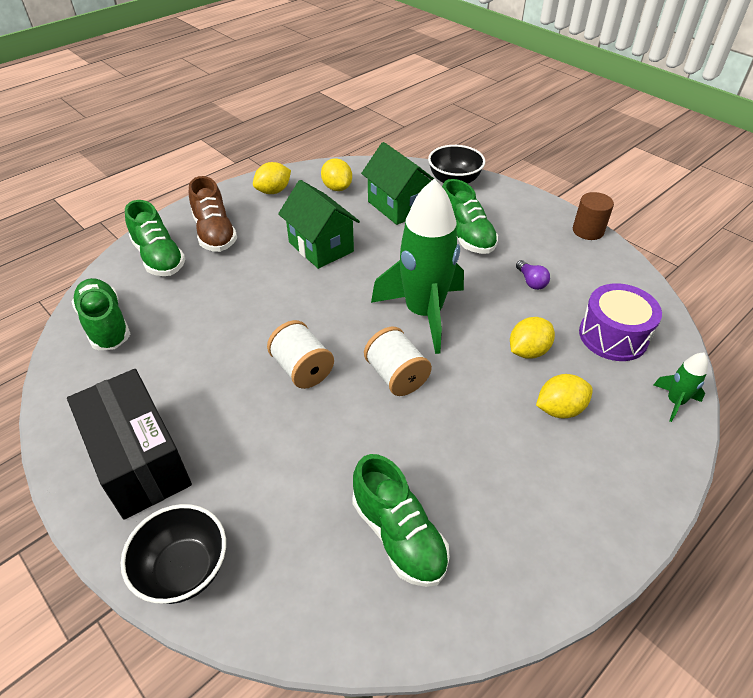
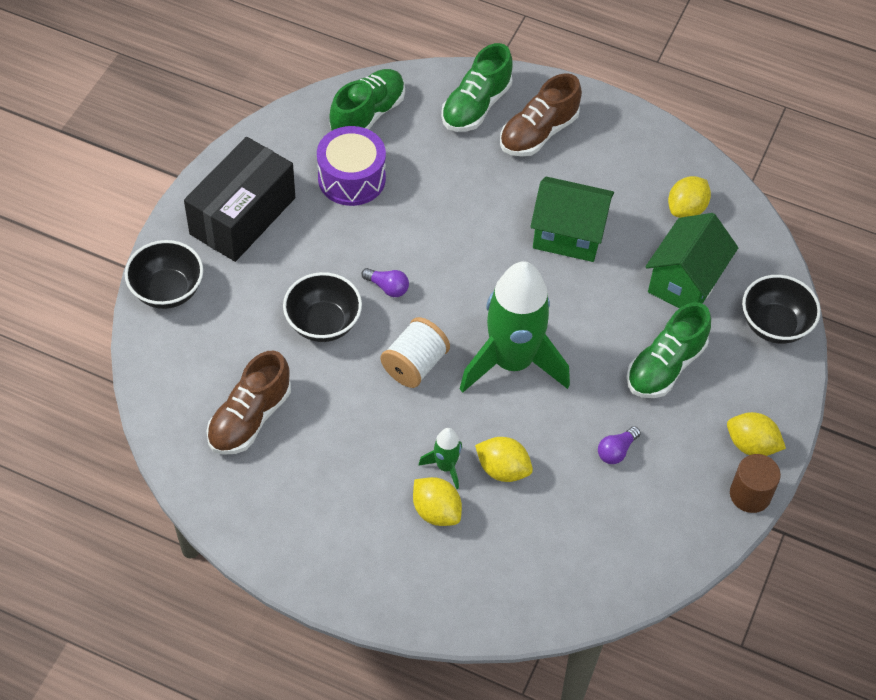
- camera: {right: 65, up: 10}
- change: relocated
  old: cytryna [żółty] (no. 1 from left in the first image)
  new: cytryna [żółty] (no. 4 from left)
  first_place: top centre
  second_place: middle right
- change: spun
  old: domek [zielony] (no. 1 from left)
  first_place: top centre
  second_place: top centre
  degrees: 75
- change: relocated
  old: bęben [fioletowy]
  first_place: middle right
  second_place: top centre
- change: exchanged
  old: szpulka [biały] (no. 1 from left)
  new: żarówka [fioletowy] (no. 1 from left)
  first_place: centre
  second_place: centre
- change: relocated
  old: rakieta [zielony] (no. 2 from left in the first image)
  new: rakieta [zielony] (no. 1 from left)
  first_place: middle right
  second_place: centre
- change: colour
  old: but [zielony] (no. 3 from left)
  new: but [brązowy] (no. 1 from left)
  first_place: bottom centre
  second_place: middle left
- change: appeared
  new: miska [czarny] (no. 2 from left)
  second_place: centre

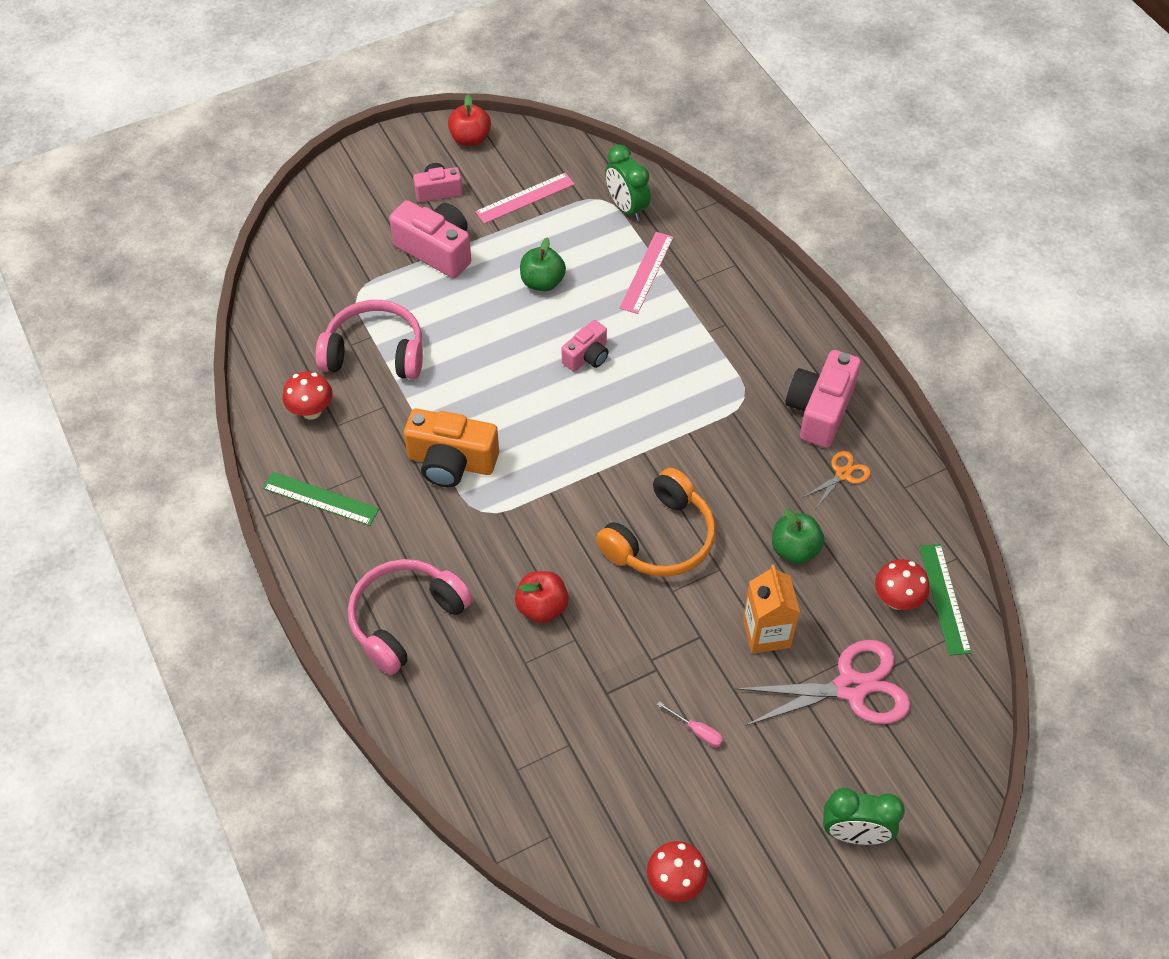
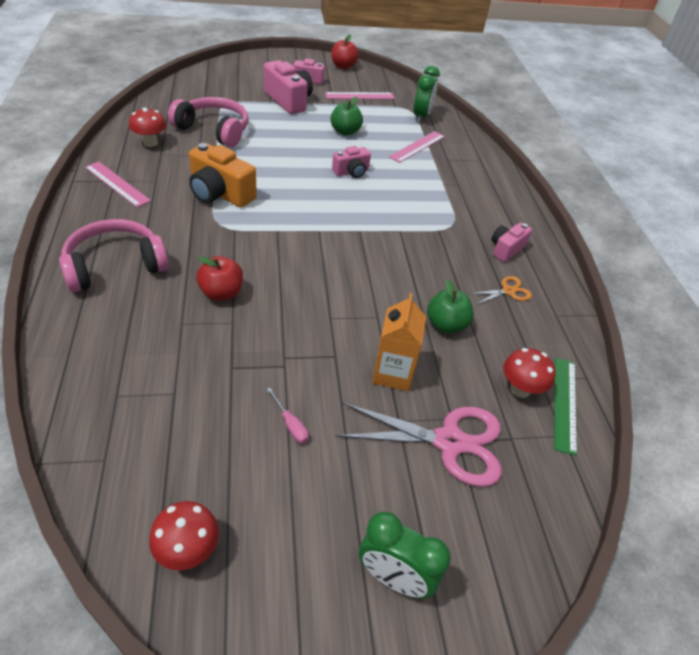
- camera: {right: 15, up: -10}
- change: spun
  old: budzik [zielony] (no. 1 from left in the first image)
  first_place: top centre
  second_place: top centre
  degrees: -150
- change: size
  old: aparat fotograficzny [różowy] (no. 4 from left)
  first_place: middle right
  second_place: middle right
  factor: 0.59
- change: missing
  old: słuchawki [pomarańczowy]
  first_place: centre
- change: colour
  old: linijka [zielony] (no. 1 from left)
  new: linijka [różowy] (no. 1 from left)
  first_place: middle left
  second_place: top left

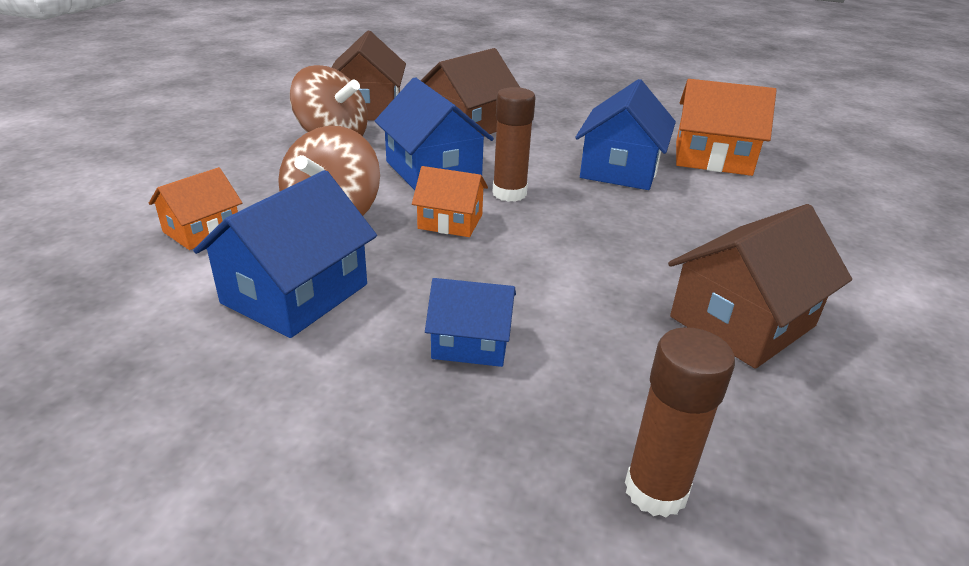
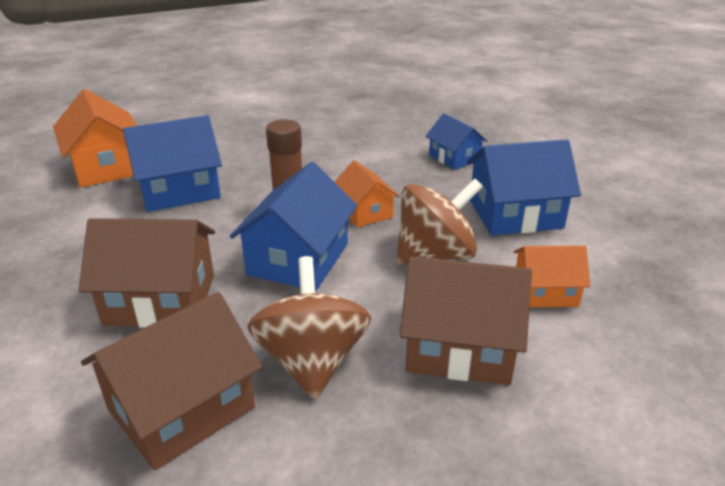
- camera: {right: -130, up: 0}
- change: relocated
  old: domek [brązowy] (no. 3 from left)
  first_place: middle right
  second_place: centre
- change: missing
  old: klej w sztyfcie [brązowy] (no. 2 from left)
  first_place: bottom right

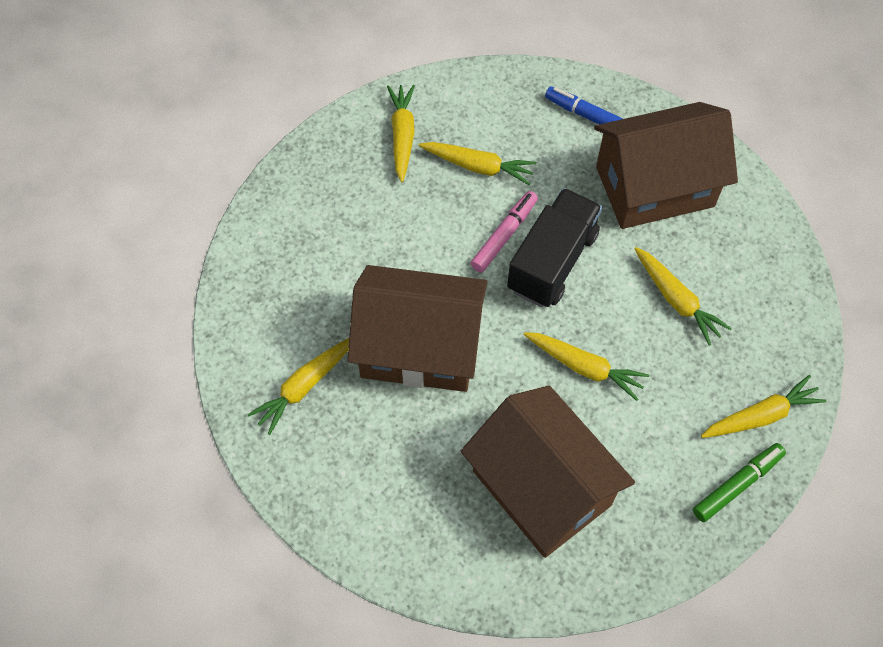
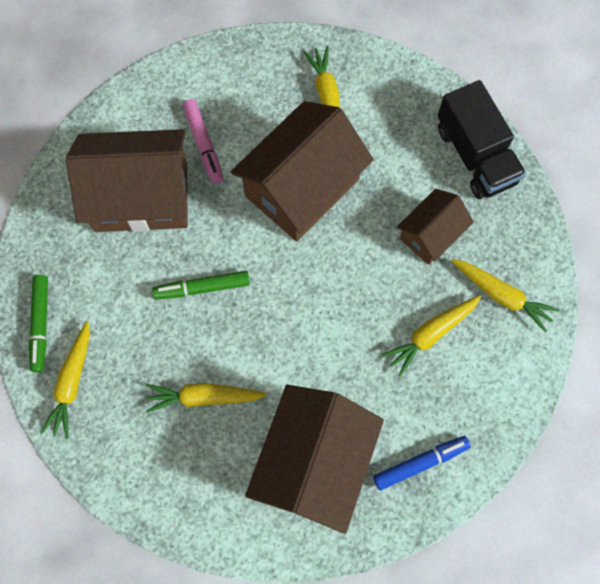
- camera: {right: 125, up: 10}
- change: relocated
  old: ciężarówka [czarny]
  first_place: centre
  second_place: top right
- change: relocated
  old: flamaster [różowy]
  first_place: centre
  second_place: top centre
- change: exchanged
  old: marchewka [żółty] (no. 4 from left)
  new: flamaster [zielony] (no. 2 from left)
  first_place: centre
  second_place: centre
- change: appeared
  new: domek [brązowy] (no. 4 from left)
  second_place: middle right

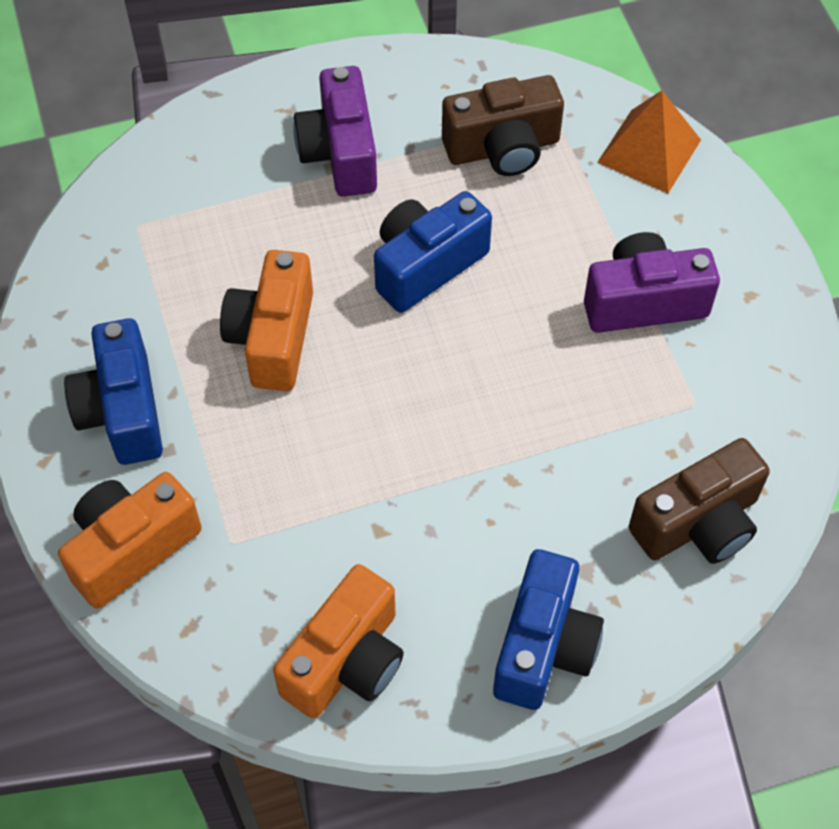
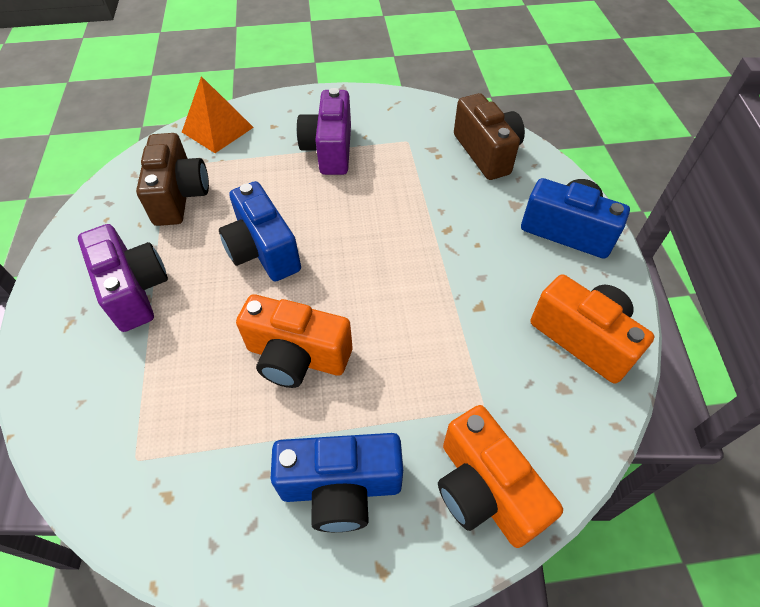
- camera: {right: -80, up: -5}
- change: spun
  old: aparat fotograficzny [fioletowy] (no. 1 from left)
  first_place: top centre
  second_place: middle left
  degrees: -120

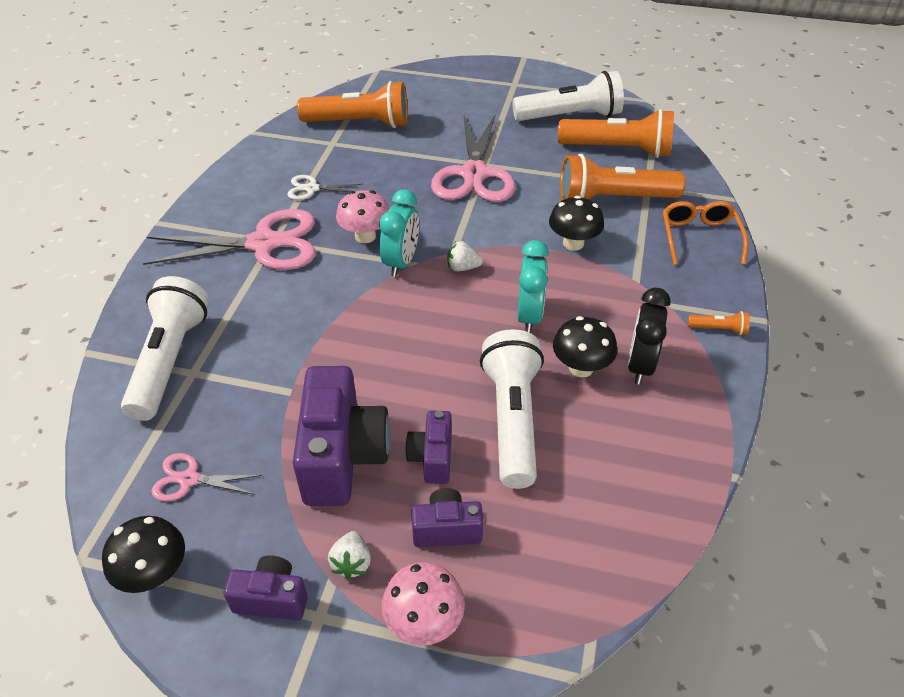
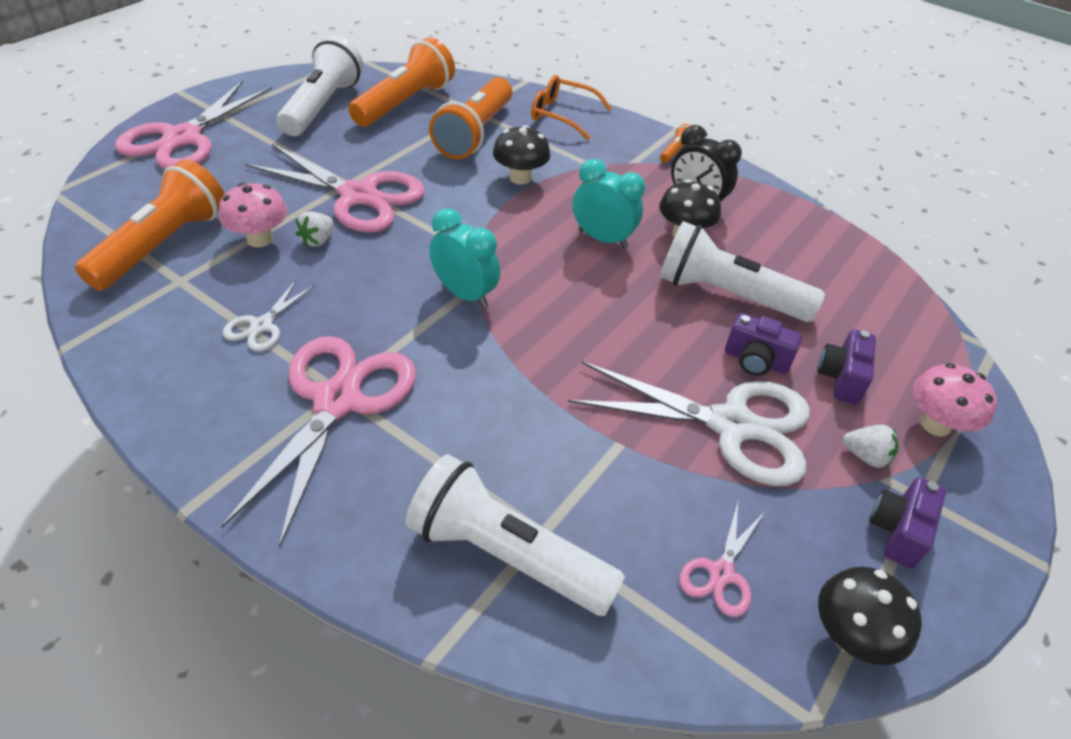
- camera: {right: -70, up: 0}
- change: relocated
  old: grzyb [różowy] (no. 1 from left)
  first_place: top centre
  second_place: top left
- change: relocated
  old: truskawka [biały] (no. 2 from left in the first image)
  new: truskawka [biały] (no. 1 from left)
  first_place: centre
  second_place: top left
- change: exchanged
  old: aparat fotograficzny [fioletowy] (no. 2 from left)
  new: nożyczki [biały] (no. 2 from left)
  first_place: centre
  second_place: centre
- change: appeared
  new: nożyczki [różowy] (no. 1 from left)
  second_place: top left

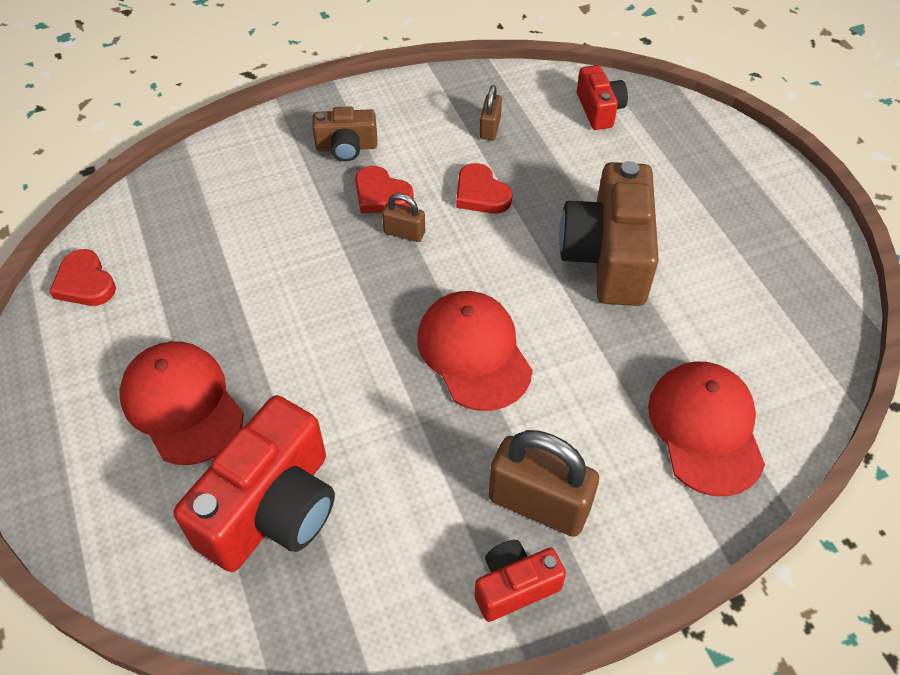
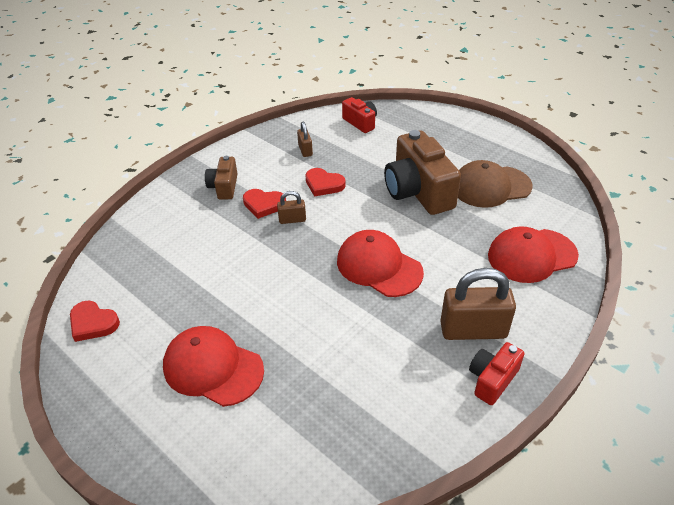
- camera: {right: -25, up: -10}
- change: spun
  old: aparat fotograficzny [brązowy] (no. 1 from left)
  first_place: top centre
  second_place: middle left
  degrees: 120
- change: spun
  old: czapka [czerwony] (no. 3 from left)
  first_place: middle right
  second_place: middle right
  degrees: -75
- change: missing
  old: aparat fotograficzny [czerwony] (no. 1 from left)
  first_place: bottom left
- change: appeared
  new: czapka [brązowy]
  second_place: middle right

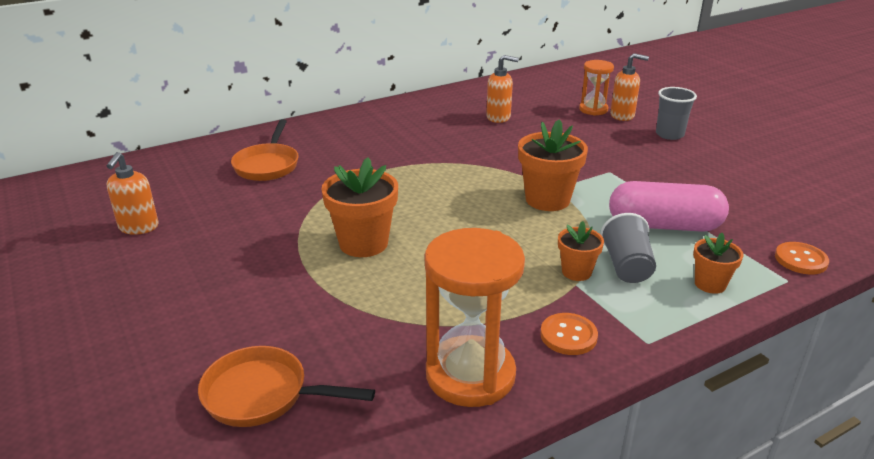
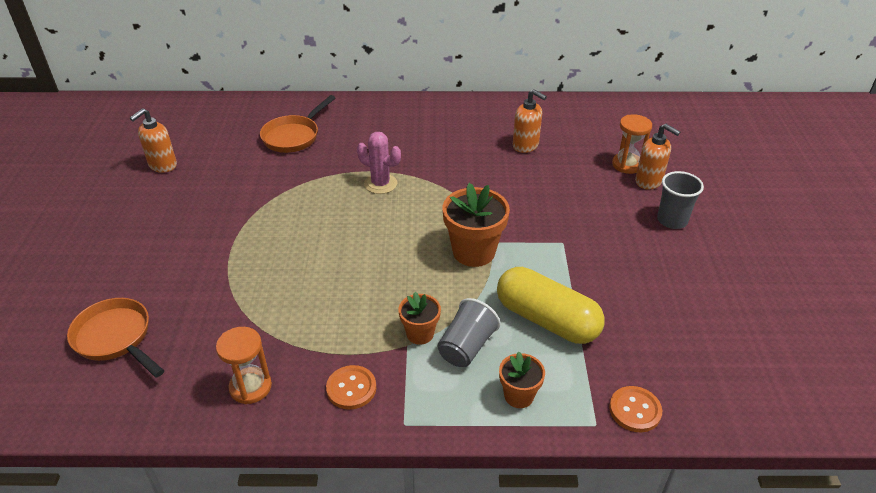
- camera: {right: 30, up: 10}
- change: missing
  old: doniczka [pomarańczowy] (no. 1 from left)
  first_place: centre
- change: colour
  old: kapsułka [różowy]
  new: kapsułka [żółty]
  first_place: middle right
  second_place: centre
- change: size
  old: klepsydra [pomarańczowy] (no. 1 from left)
  first_place: bottom centre
  second_place: bottom left
  factor: 0.56
- change: appeared
  new: kaktus [różowy]
  second_place: top centre

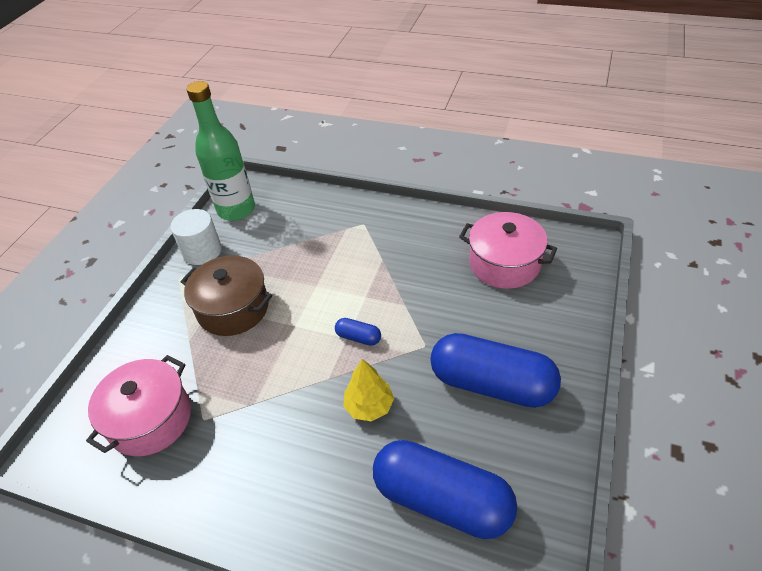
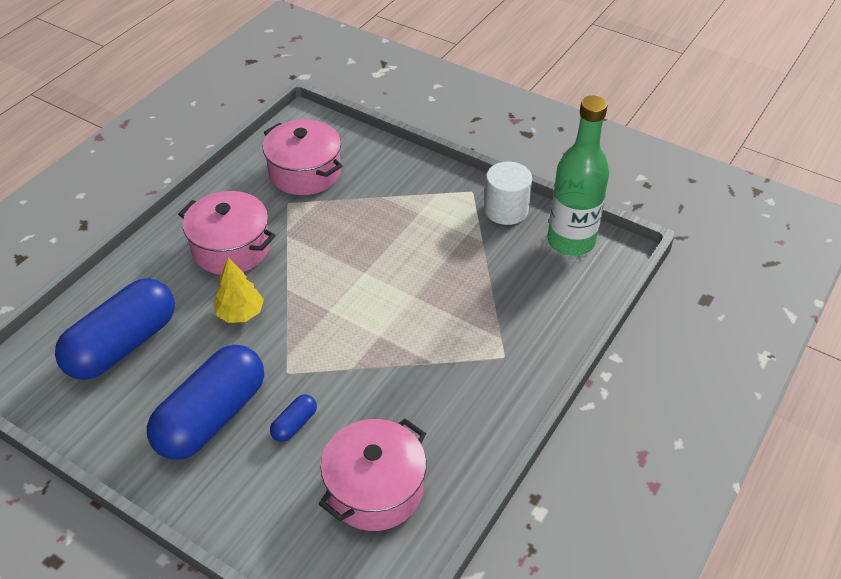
- camera: {right: 100, up: 0}
- change: missing
  old: garnek [brązowy]
  first_place: middle left
- change: relocated
  old: kapsułka [niebieski] (no. 1 from left in the first image)
  new: kapsułka [niebieski] (no. 3 from left)
  first_place: centre
  second_place: bottom centre
- change: appeared
  new: garnek [różowy] (no. 1 from left)
  second_place: middle left

